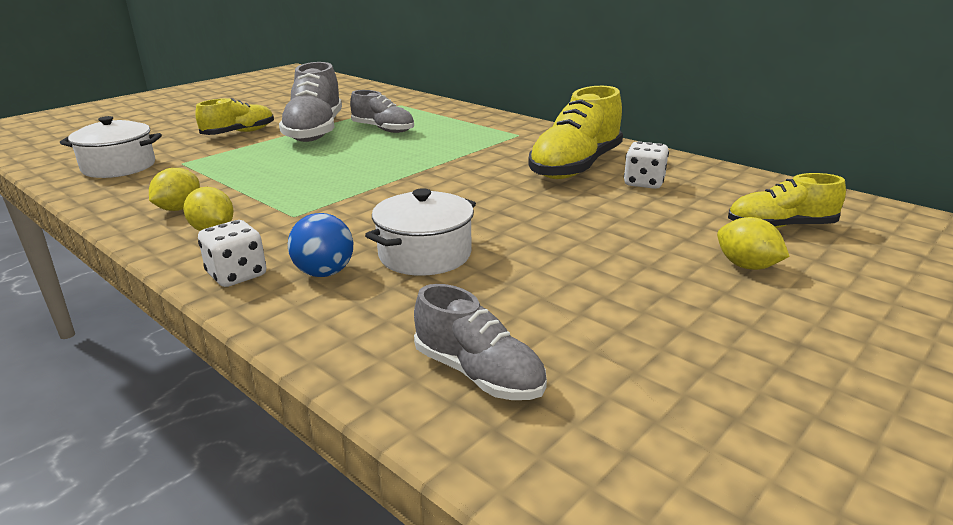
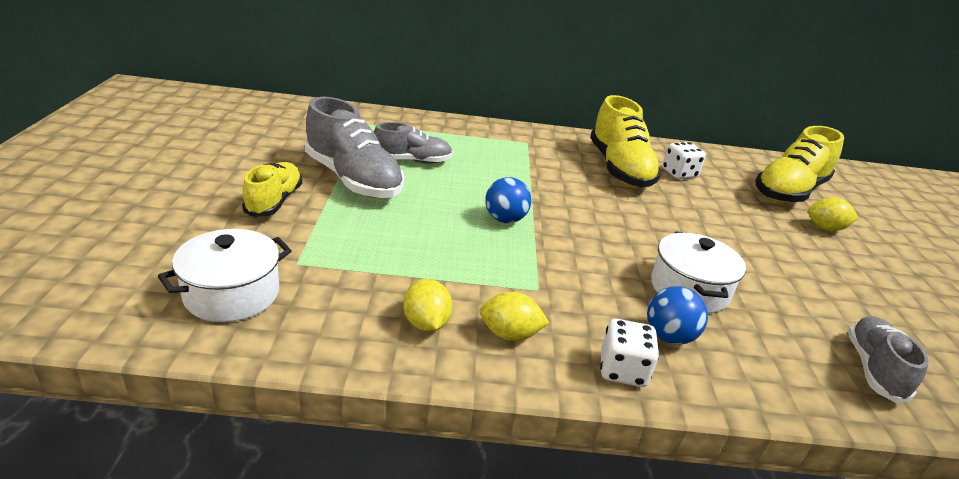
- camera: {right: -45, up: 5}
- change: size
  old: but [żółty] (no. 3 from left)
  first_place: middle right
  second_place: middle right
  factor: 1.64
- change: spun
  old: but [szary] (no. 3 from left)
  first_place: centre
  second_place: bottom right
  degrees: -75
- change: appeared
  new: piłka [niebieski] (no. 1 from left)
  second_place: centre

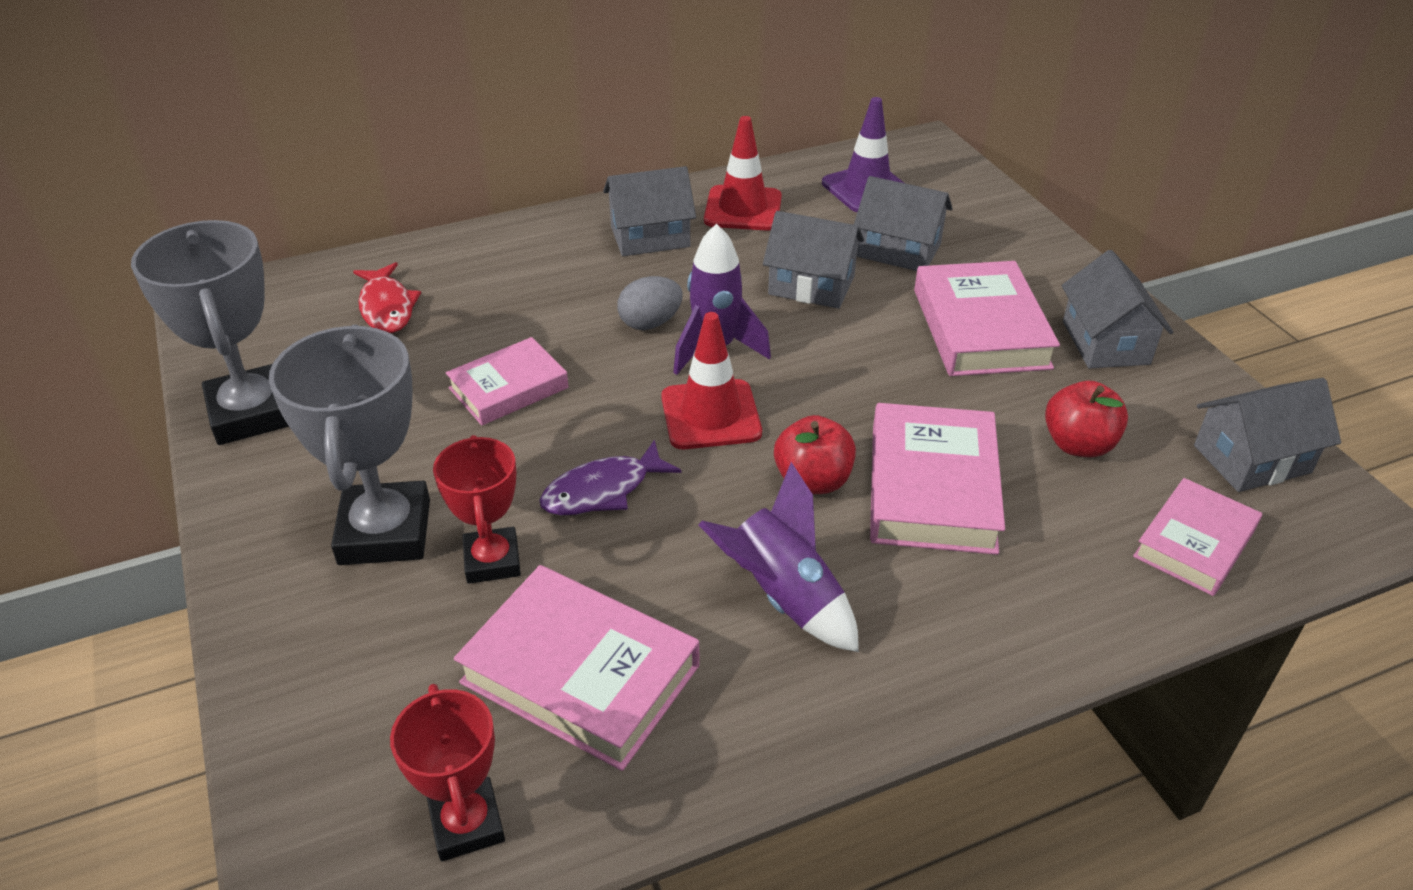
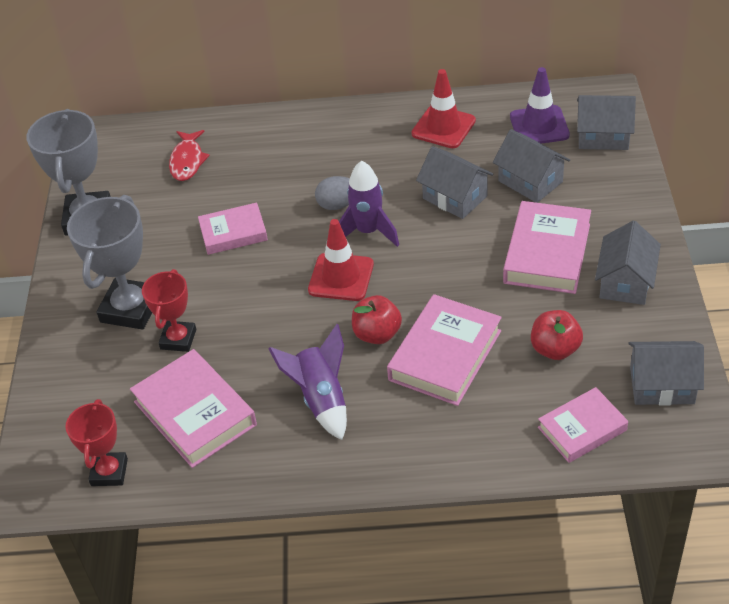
- camera: {right: 25, up: 5}
- change: relocated
  old: domek [szary] (no. 1 from left in the first image)
  new: domek [szary] (no. 3 from left)
  first_place: top centre
  second_place: top right
- change: missing
  old: ryba [fioletowy]
  first_place: centre

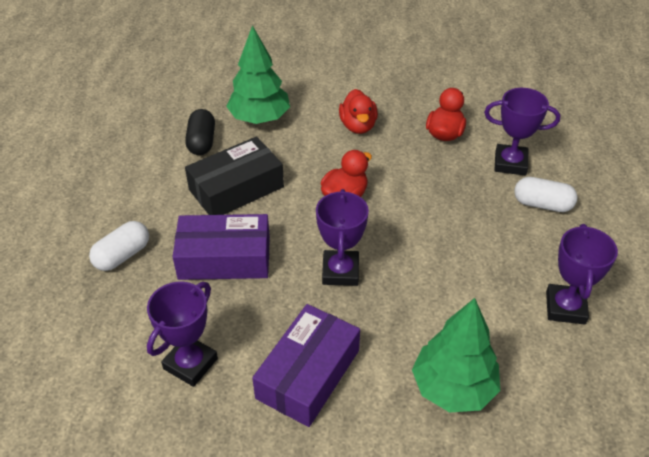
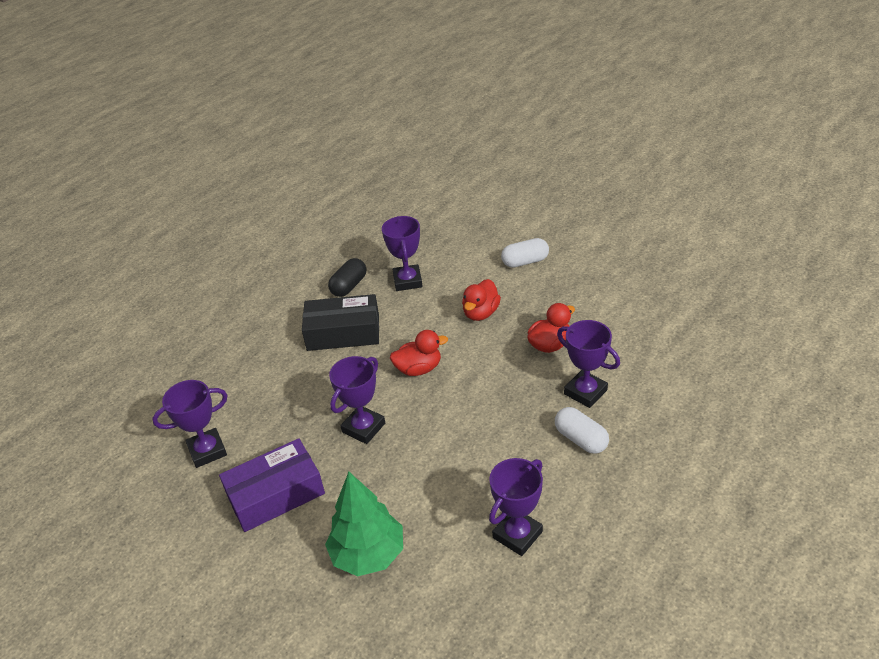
- camera: {right: 35, up: -5}
- change: exchanged
  old: drzewko [zielony] (no. 1 from left)
  new: puchar [fioletowy] (no. 3 from left)
  first_place: top centre
  second_place: centre
- change: missing
  old: pudełko [fioletowy] (no. 1 from left)
  first_place: centre
- change: relocated
  old: kapsułka [biały] (no. 1 from left)
  first_place: middle left
  second_place: centre

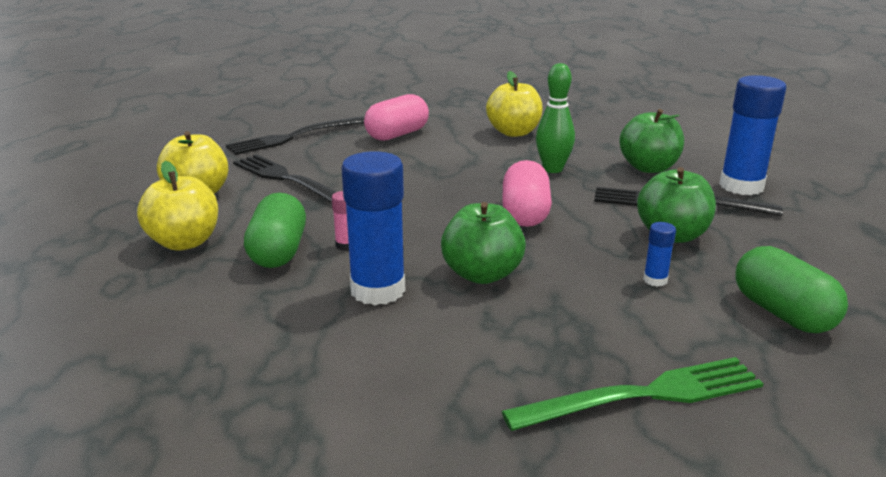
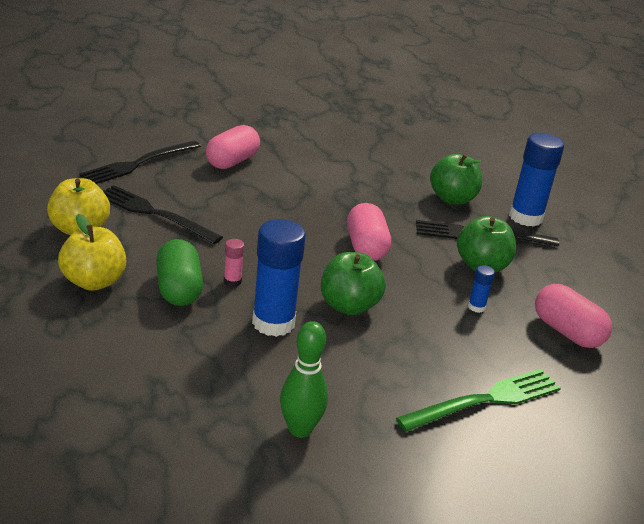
- camera: {right: -15, up: 5}
- change: relocated
  old: kręgiel [zielony]
  first_place: top centre
  second_place: bottom centre
- change: missing
  old: jabłko [żółty] (no. 3 from left)
  first_place: top centre
- change: colour
  old: kapsułka [zielony] (no. 2 from left)
  new: kapsułka [różowy] (no. 3 from left)
  first_place: middle right
  second_place: middle right

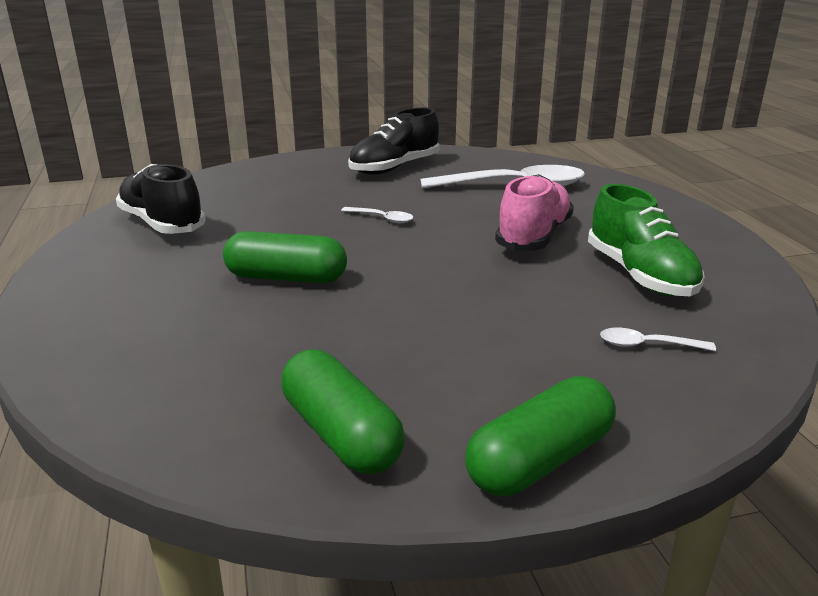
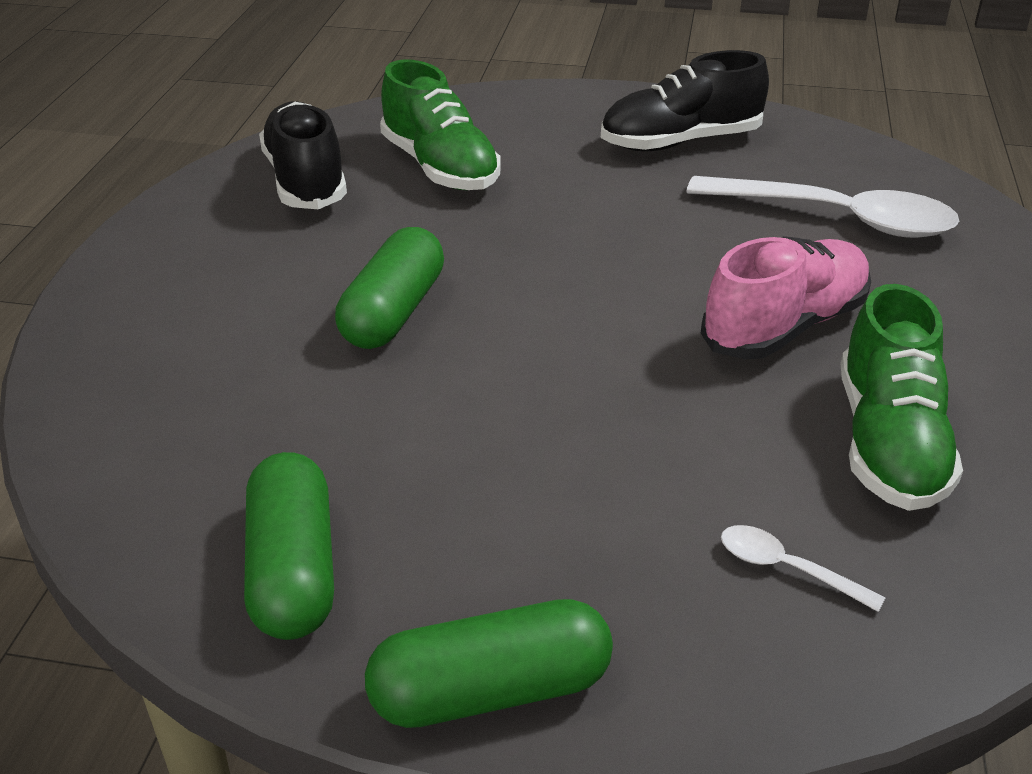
- camera: {right: 25, up: 10}
- change: missing
  old: łyżka [biały] (no. 1 from left)
  first_place: centre
- change: spun
  old: kapsułka [zielony] (no. 1 from left in the first image)
  first_place: centre
  second_place: centre
  degrees: 75
- change: appeared
  new: but [zielony] (no. 1 from left)
  second_place: top centre

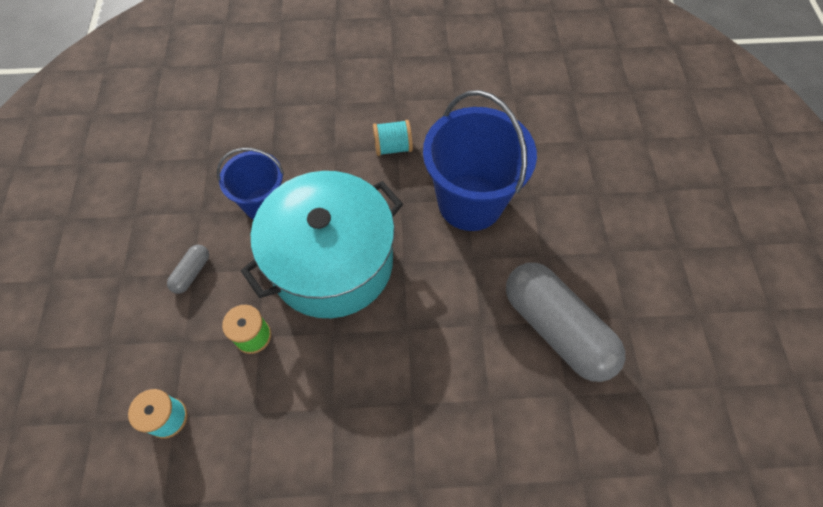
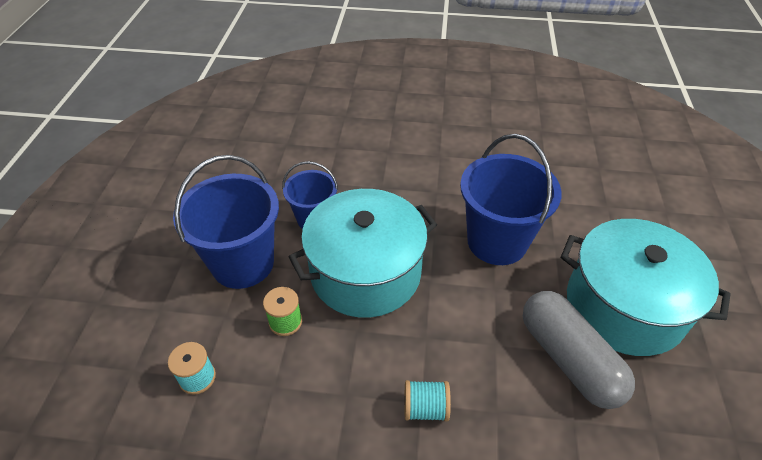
- camera: {right: 10, up: -15}
- change: relocated
  old: szpulka [turkusowy] (no. 2 from left)
  first_place: top centre
  second_place: bottom centre
- change: exchanged
  old: kapsułka [szary] (no. 1 from left)
  new: wiadro [niebieski] (no. 1 from left)
  first_place: middle left
  second_place: middle left
- change: appeared
  new: garnek [turkusowy] (no. 2 from left)
  second_place: middle right

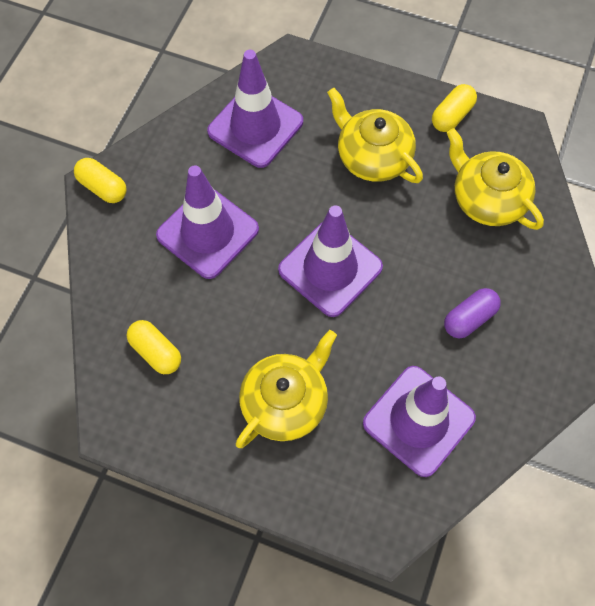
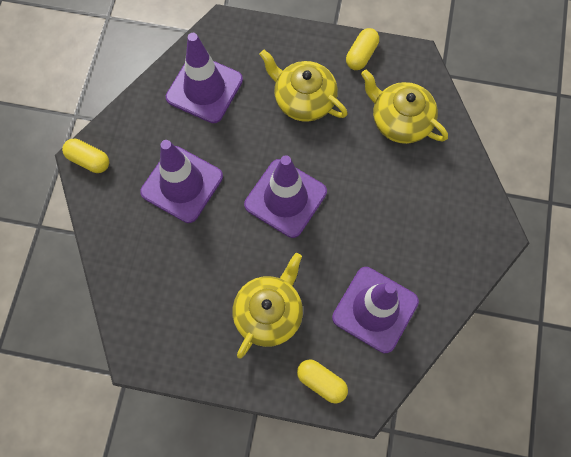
- camera: {right: -10, up: 5}
- change: missing
  old: kapsułka [fioletowy]
  first_place: middle right
- change: relocated
  old: kapsułka [żółty] (no. 2 from left)
  first_place: middle left
  second_place: bottom centre

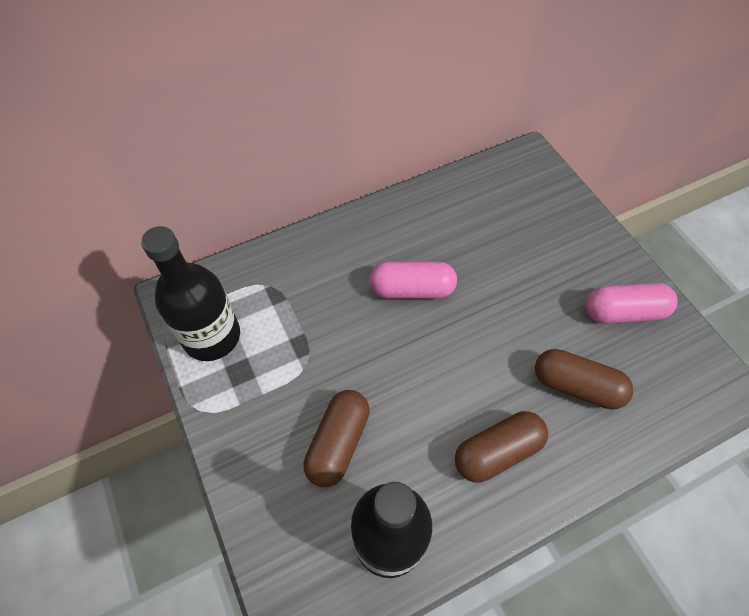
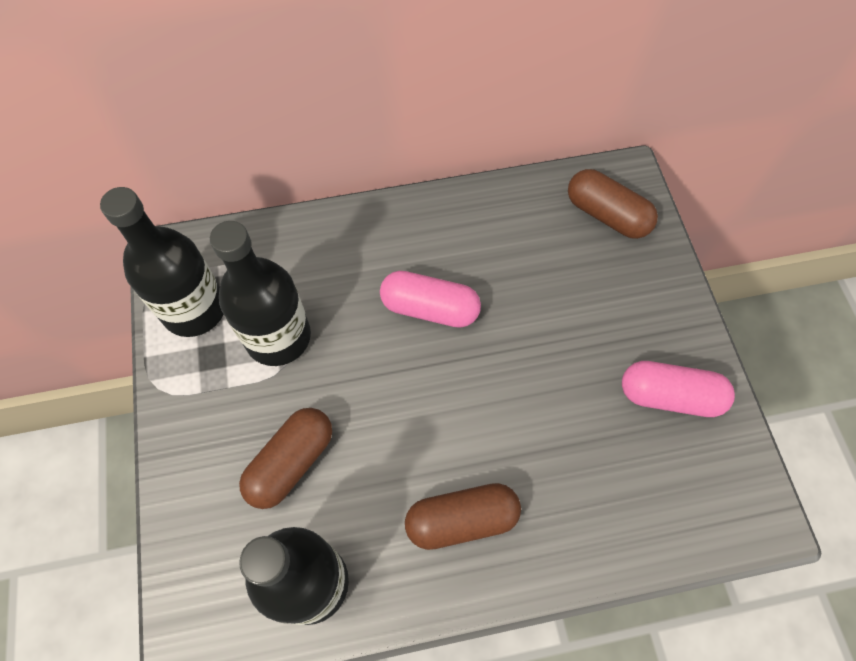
- camera: {right: 15, up: 5}
- change: relocated
  old: kapsułka [brązowy] (no. 3 from left)
  first_place: middle right
  second_place: top right
- change: appeared
  new: butelka [czarny] (no. 2 from left)
  second_place: middle left

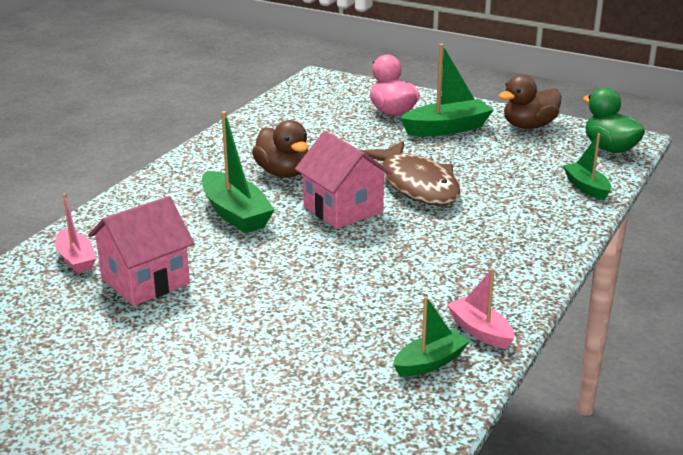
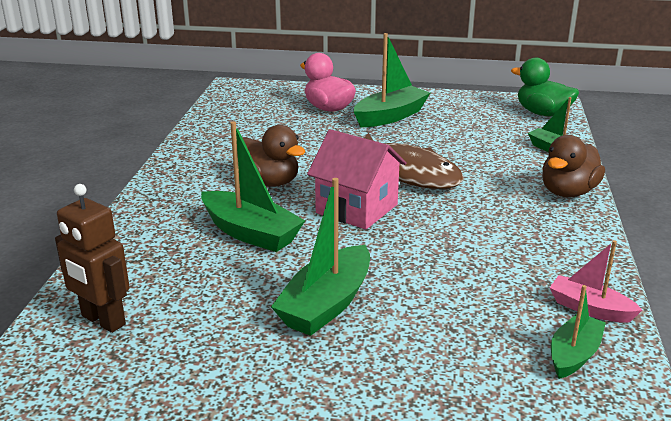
- camera: {right: -20, up: 0}
- change: relocated
  old: kaczka [brązowy] (no. 2 from left)
  first_place: top right
  second_place: middle right
- change: exchanged
  old: łódka [różowy] (no. 1 from left)
  new: robot [brązowy]
  first_place: middle left
  second_place: middle left
- change: missing
  old: domek [różowy] (no. 1 from left)
  first_place: middle left
- change: appeared
  new: łódka [zielony] (no. 2 from left)
  second_place: centre

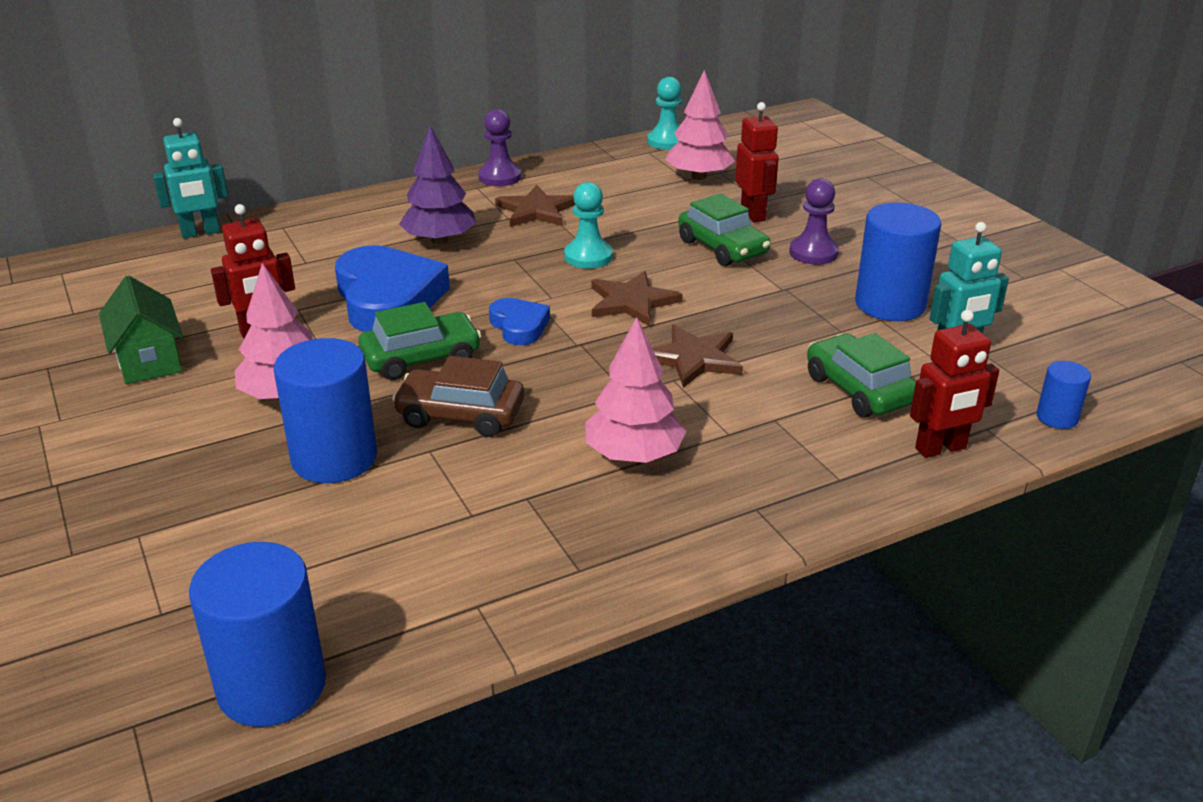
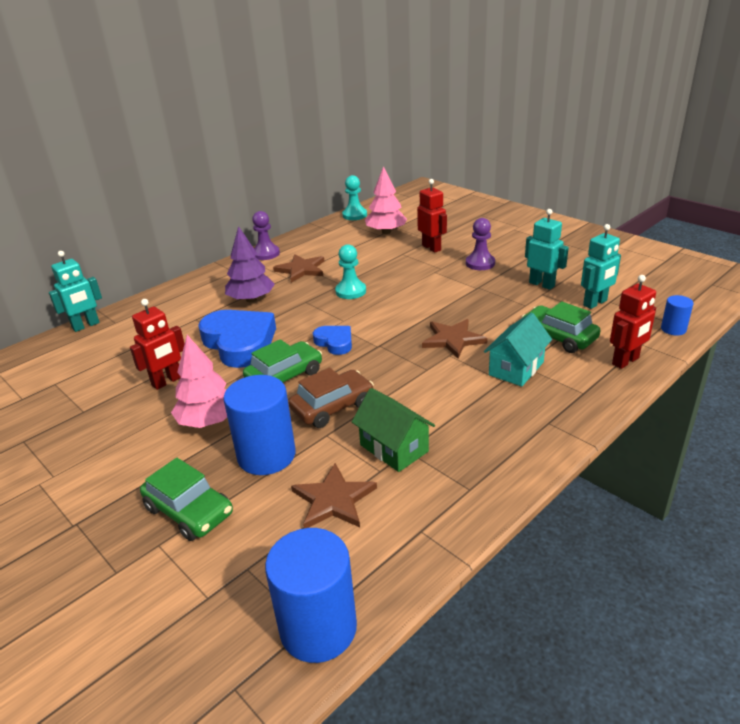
- camera: {right: -15, up: 0}
- change: relocated
  old: samochód [zielony] (no. 2 from left in the first image)
  new: samochód [zielony] (no. 1 from left)
  first_place: top centre
  second_place: bottom left
- change: exchanged
  old: walec [niebieski] (no. 3 from left)
  new: robot [turkusowy] (no. 2 from left)
  first_place: top right
  second_place: middle right
- change: relocated
  old: gwiazda [brązowy] (no. 2 from left)
  first_place: centre
  second_place: bottom centre
- change: relocated
  old: domek [zielony]
  first_place: middle left
  second_place: centre
- change: missing
  old: drzewko [różowy] (no. 2 from left)
  first_place: centre
- change: spun
  old: samochód [brązowy]
  first_place: centre
  second_place: centre
  degrees: 150
- change: appeared
  new: domek [turkusowy]
  second_place: middle right

